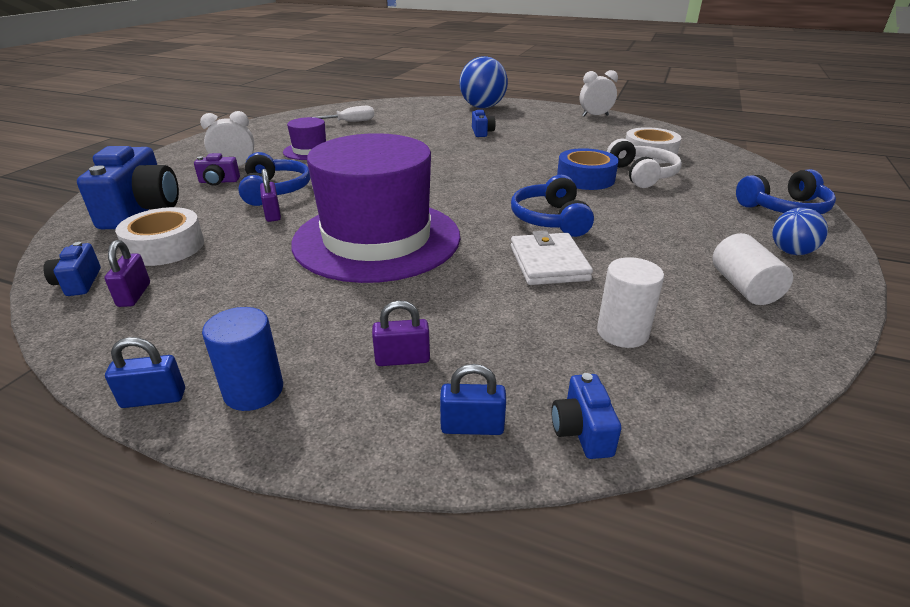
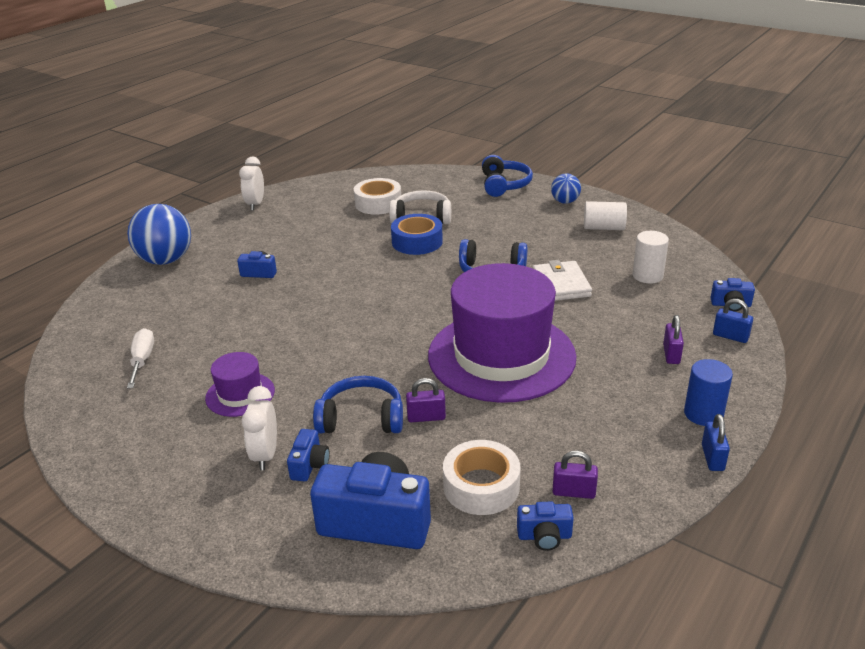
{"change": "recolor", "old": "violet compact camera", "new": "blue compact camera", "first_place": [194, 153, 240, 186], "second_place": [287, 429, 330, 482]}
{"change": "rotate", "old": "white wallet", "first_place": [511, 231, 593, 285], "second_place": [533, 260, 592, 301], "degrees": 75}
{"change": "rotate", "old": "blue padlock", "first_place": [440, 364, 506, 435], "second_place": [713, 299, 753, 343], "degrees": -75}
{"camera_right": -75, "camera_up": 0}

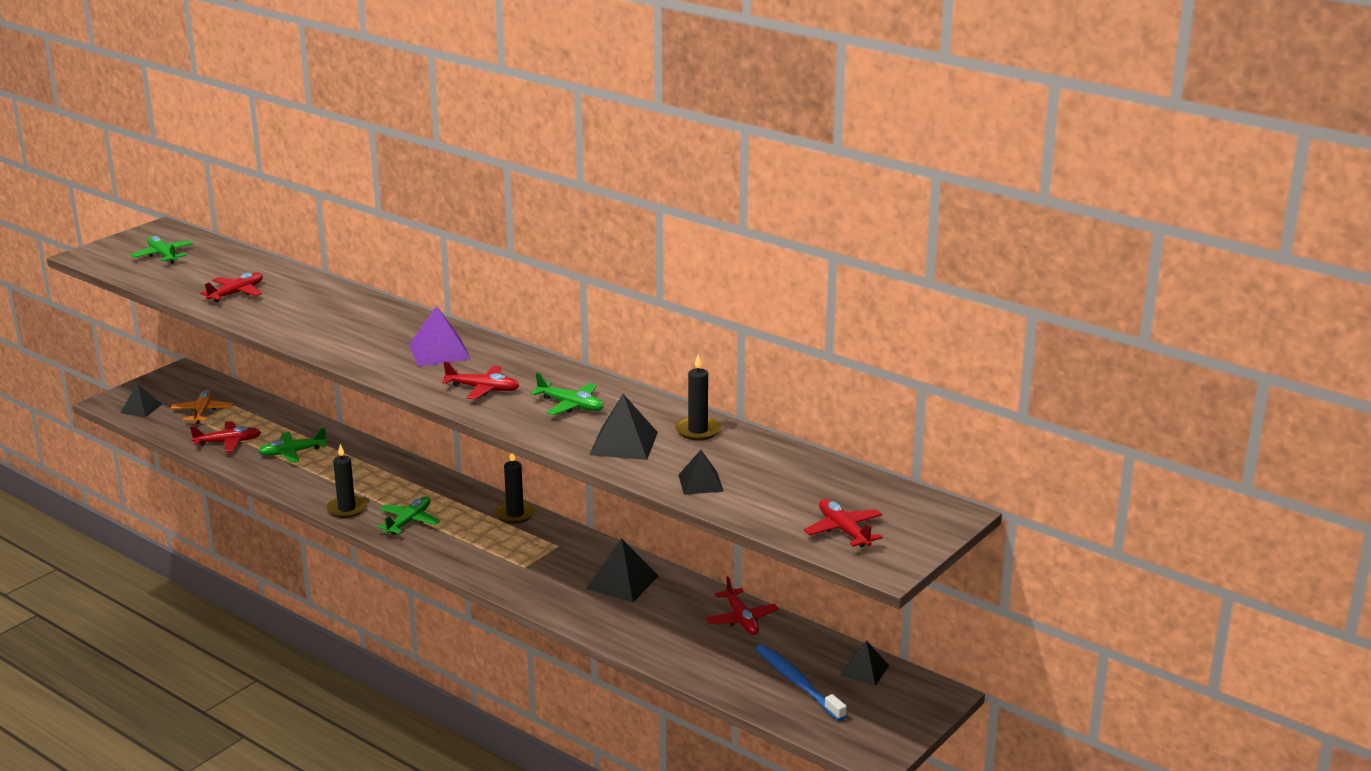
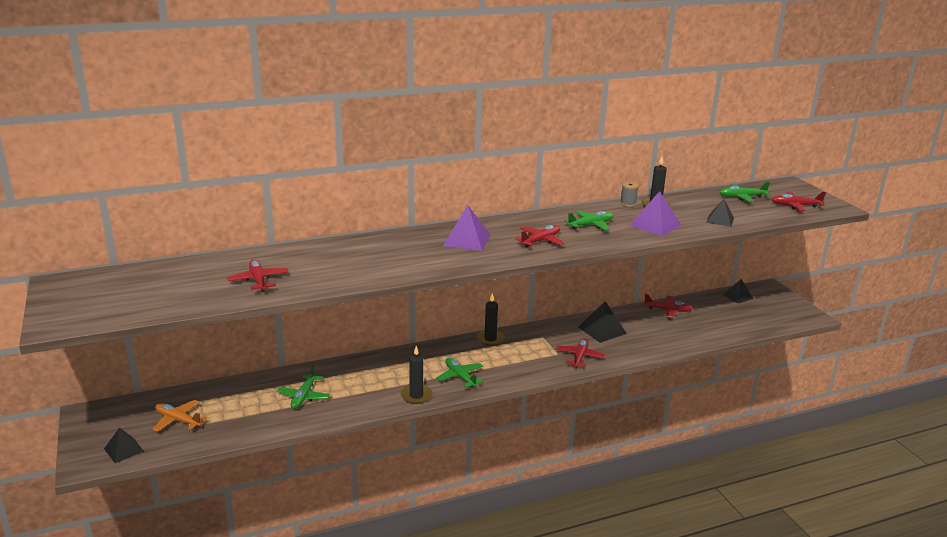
{"change": "move", "old": "emerald plane", "first_place": [130, 236, 193, 264], "second_place": [719, 182, 770, 202]}
{"change": "recolor", "old": "black pyramid shape", "new": "violet pyramid shape", "first_place": [589, 394, 658, 460], "second_place": [630, 191, 681, 236]}
{"change": "move", "old": "scarlet plane", "first_place": [190, 421, 261, 452], "second_place": [556, 338, 605, 367]}
{"change": "delete", "old": "blue dental brush", "first_place": [756, 644, 847, 721]}
{"change": "insert", "new": "gray reel of thread", "second_place": [620, 182, 639, 207]}
{"camera_right": -60, "camera_up": 0}

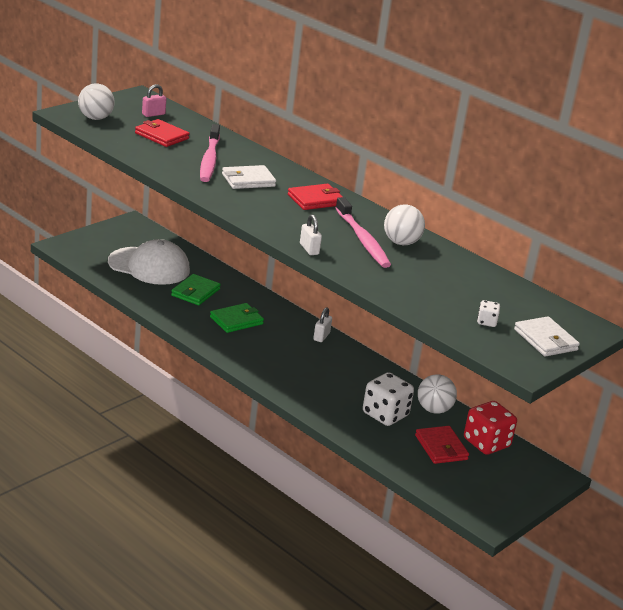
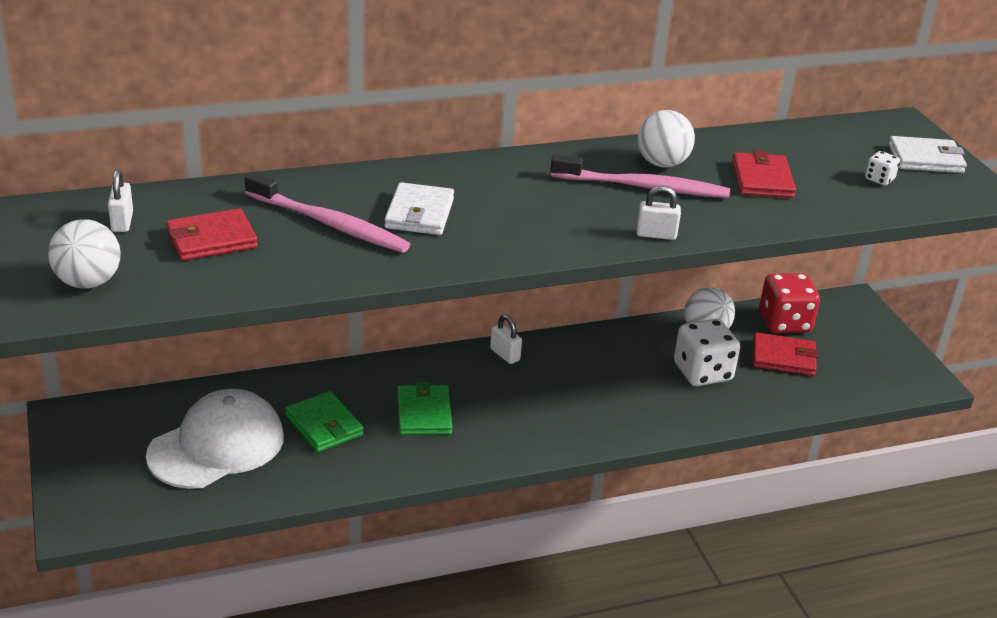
{"change": "recolor", "old": "pink padlock", "new": "white padlock", "first_place": [142, 84, 166, 117], "second_place": [108, 169, 133, 232]}
{"change": "move", "old": "scarlet wallet", "first_place": [288, 184, 343, 210], "second_place": [732, 151, 796, 198]}
{"camera_right": -60, "camera_up": 5}

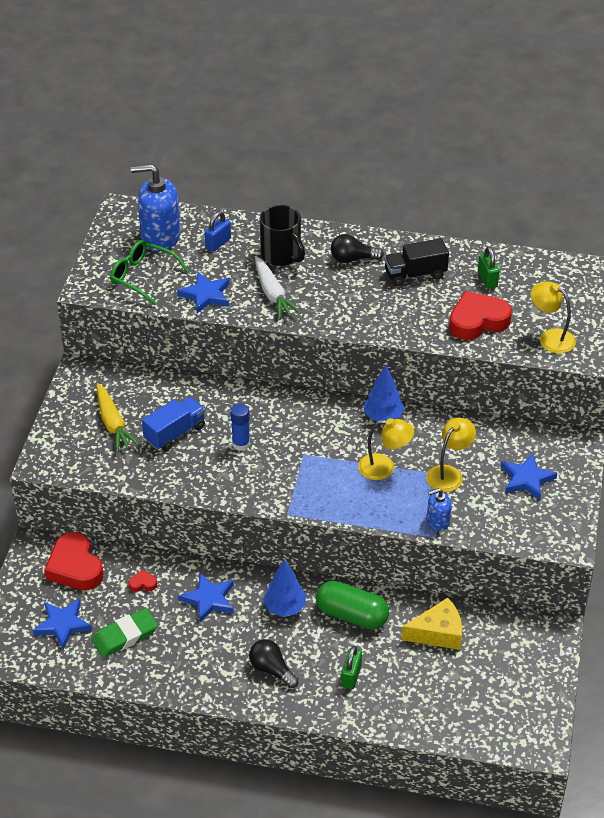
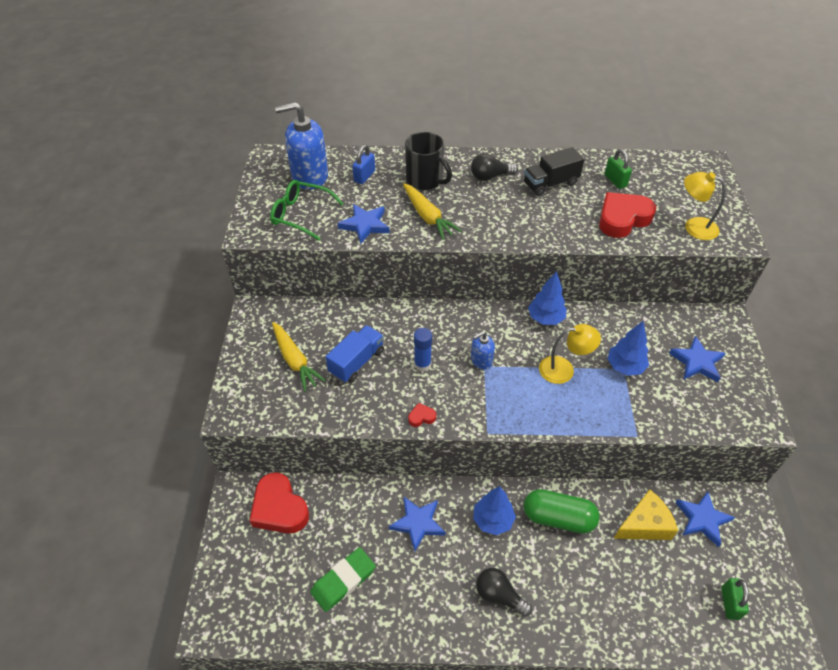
{"change": "recolor", "old": "white root vegetable", "new": "yellow root vegetable", "first_place": [255, 256, 301, 320], "second_place": [403, 183, 462, 240]}
{"change": "replace", "old": "yellow reading lamp", "new": "blue tree", "first_place": [426, 418, 476, 492], "second_place": [607, 321, 649, 376]}
{"change": "move", "old": "blue soap pump", "first_place": [427, 488, 452, 531], "second_place": [471, 331, 495, 370]}
{"change": "move", "old": "scarlet heart shape", "first_place": [129, 569, 157, 592], "second_place": [408, 403, 436, 427]}
{"change": "move", "old": "blue star", "first_place": [33, 599, 92, 649], "second_place": [675, 491, 735, 547]}
{"change": "move", "old": "emerald padlock", "first_place": [341, 646, 362, 689], "second_place": [721, 578, 749, 620]}
{"camera_right": -10, "camera_up": 5}

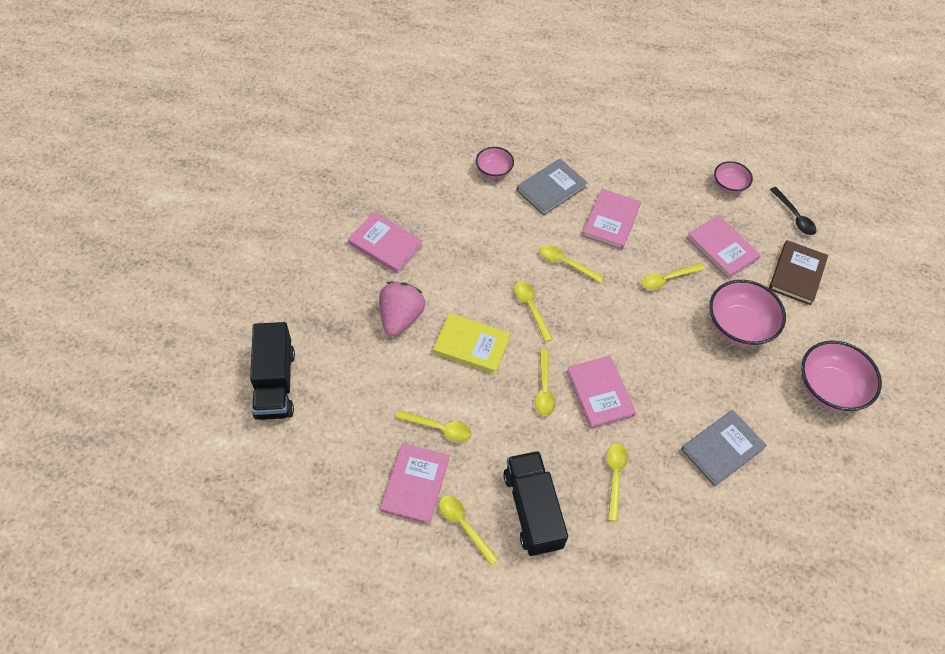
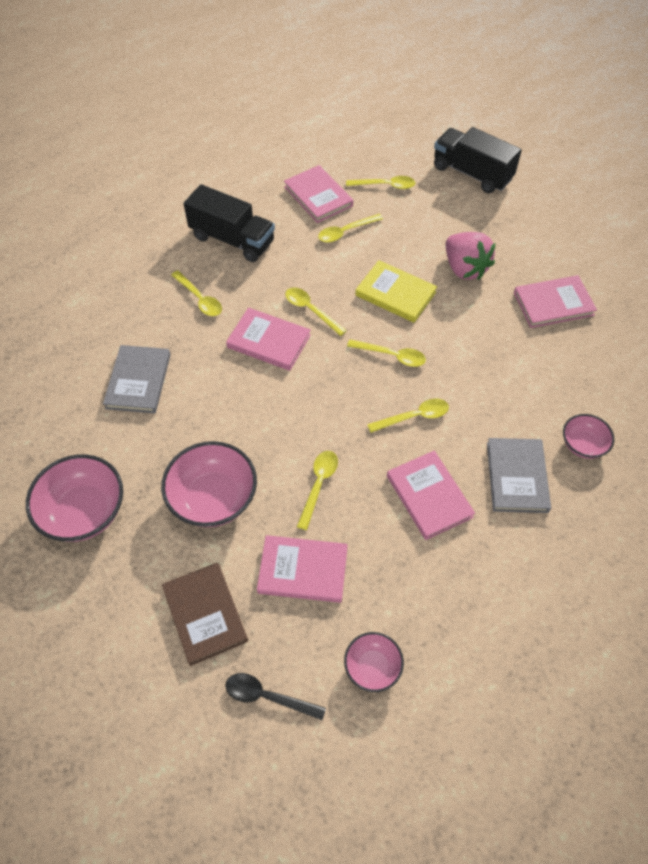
{"change": "rotate", "old": "yellow book", "first_place": [433, 313, 511, 374], "second_place": [355, 260, 437, 323], "degrees": 60}
{"change": "move", "old": "yellow spoon", "first_place": [439, 496, 499, 565], "second_place": [346, 176, 415, 189]}
{"camera_right": 135, "camera_up": 0}

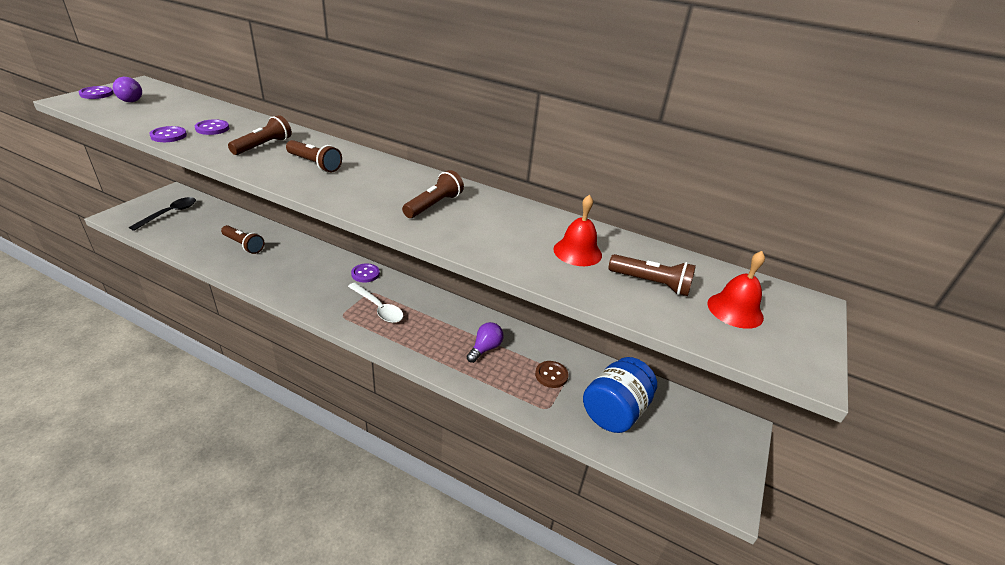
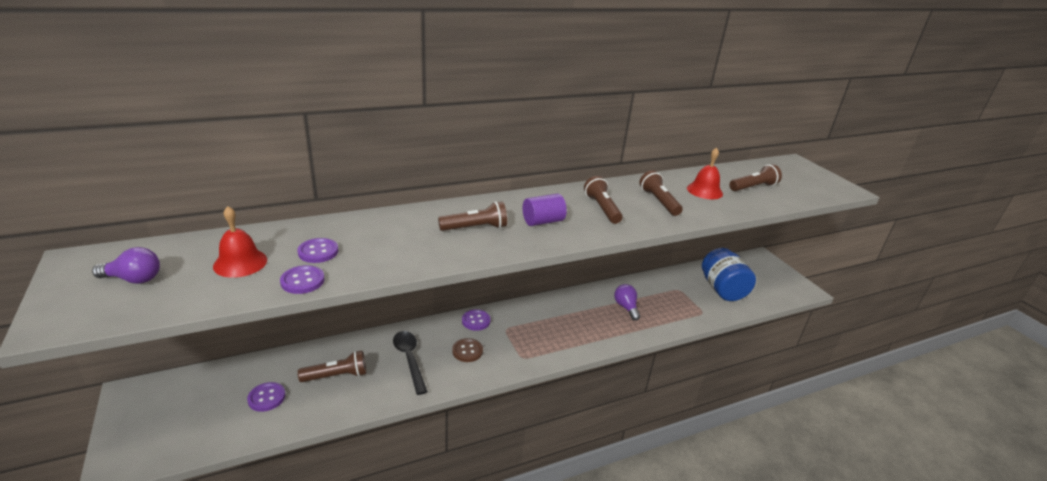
{"change": "move", "old": "violet sewing button", "first_place": [79, 86, 113, 99], "second_place": [247, 382, 286, 412]}
{"change": "move", "old": "brown flashlight", "first_place": [228, 115, 292, 155], "second_place": [639, 170, 683, 216]}
{"change": "move", "old": "black spoon", "first_place": [129, 197, 196, 231], "second_place": [393, 331, 428, 395]}
{"change": "move", "old": "scarlet school bell", "first_place": [708, 251, 765, 329], "second_place": [213, 206, 267, 278]}
{"change": "delete", "old": "white spoon", "first_place": [348, 283, 403, 323]}
{"change": "move", "old": "brown sewing button", "first_place": [535, 361, 568, 388], "second_place": [452, 338, 483, 362]}
{"change": "insert", "new": "violet cylinder shape", "second_place": [523, 194, 567, 226]}
{"camera_right": -50, "camera_up": -5}

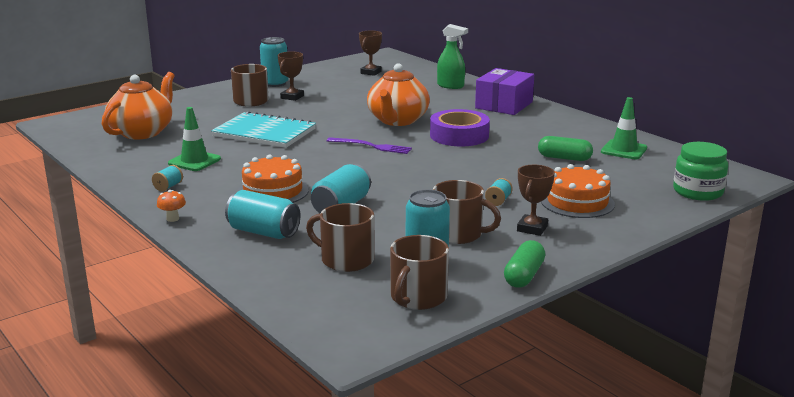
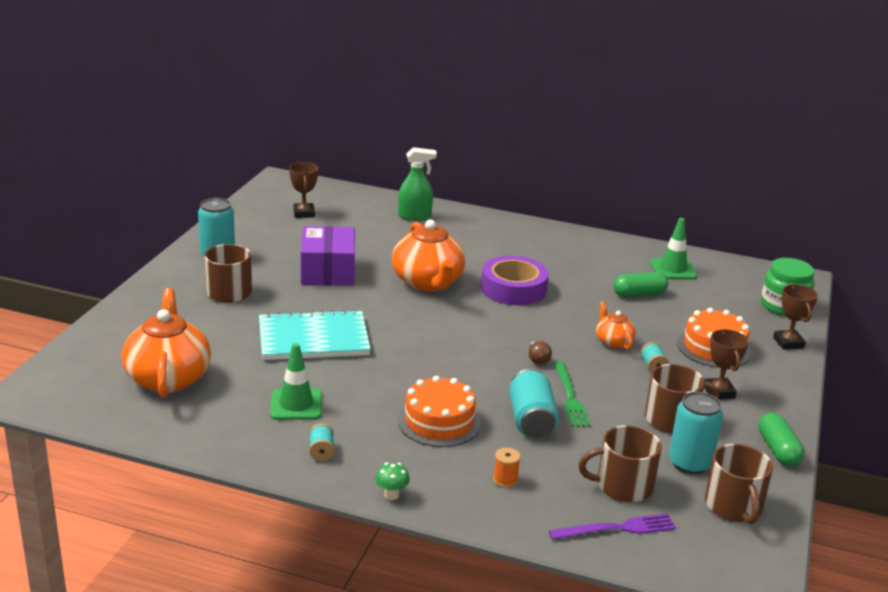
{"change": "move", "old": "brown award cup", "first_place": [278, 52, 304, 101], "second_place": [773, 284, 818, 350]}
{"change": "move", "old": "violet package", "first_place": [475, 68, 534, 115], "second_place": [301, 226, 355, 286]}
{"change": "move", "old": "violet fork", "first_place": [327, 137, 412, 154], "second_place": [549, 514, 676, 540]}
{"change": "recolor", "old": "bright orange toadstool", "new": "emerald toadstool", "first_place": [157, 190, 186, 222], "second_place": [375, 463, 410, 500]}
{"change": "replace", "old": "teal soda can", "new": "bright orange reel of thread", "first_place": [225, 190, 301, 239], "second_place": [493, 448, 521, 488]}
{"change": "insert", "new": "bright orange tea pot", "second_place": [596, 302, 636, 349]}
{"change": "insert", "new": "brown lightbulb", "second_place": [529, 341, 552, 364]}
{"change": "insert", "new": "emerald fork", "second_place": [554, 361, 590, 427]}
{"camera_right": -35, "camera_up": 5}

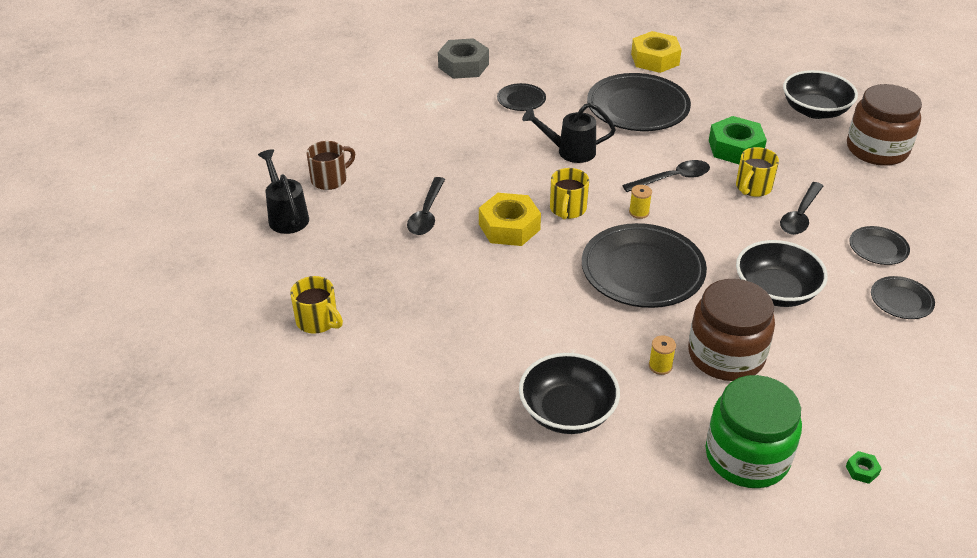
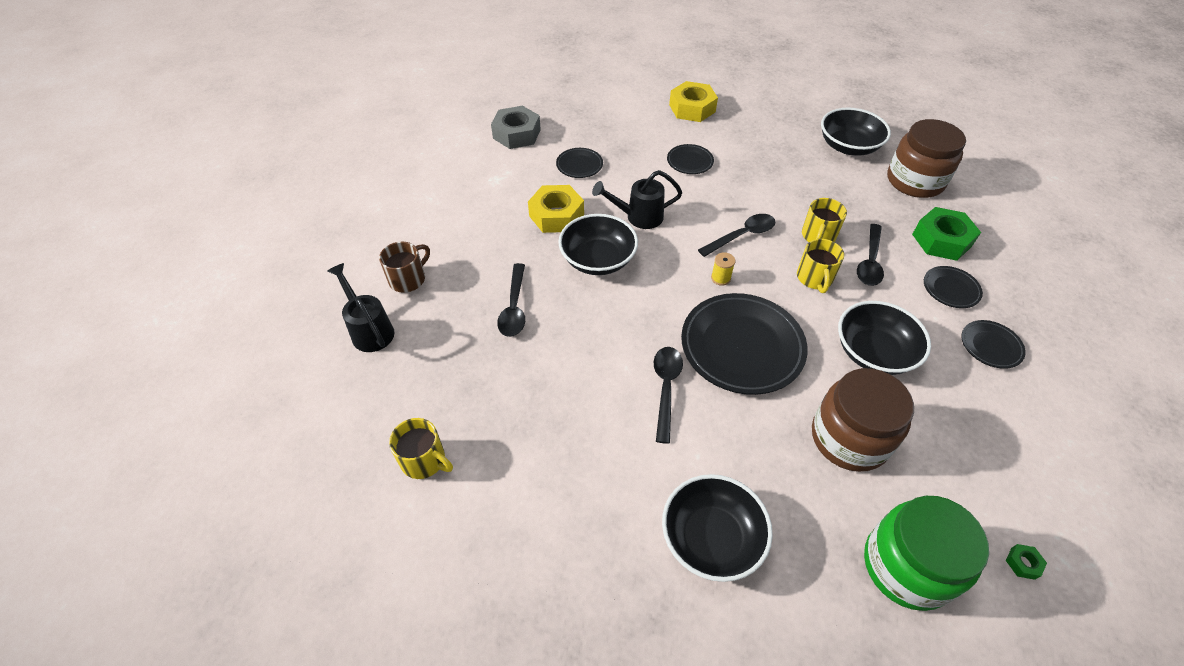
{"change": "resize", "old": "black dinner plate", "first_place": [587, 73, 691, 131], "second_place": [667, 144, 714, 174], "factor": 0.48}
{"change": "move", "old": "emerald hex nut", "first_place": [709, 116, 767, 164], "second_place": [912, 207, 981, 261]}
{"change": "move", "old": "yellow tea mug", "first_place": [550, 168, 589, 220], "second_place": [797, 239, 844, 293]}
{"change": "move", "old": "yellow hex nut", "first_place": [479, 193, 541, 246], "second_place": [528, 185, 584, 233]}
{"change": "delete", "old": "yellow reel of thread", "first_place": [649, 335, 676, 375]}
{"change": "insert", "new": "black serving bowl", "second_place": [558, 214, 638, 275]}
{"change": "insert", "new": "black spoon", "second_place": [654, 347, 683, 444]}
{"camera_right": -10, "camera_up": 10}

